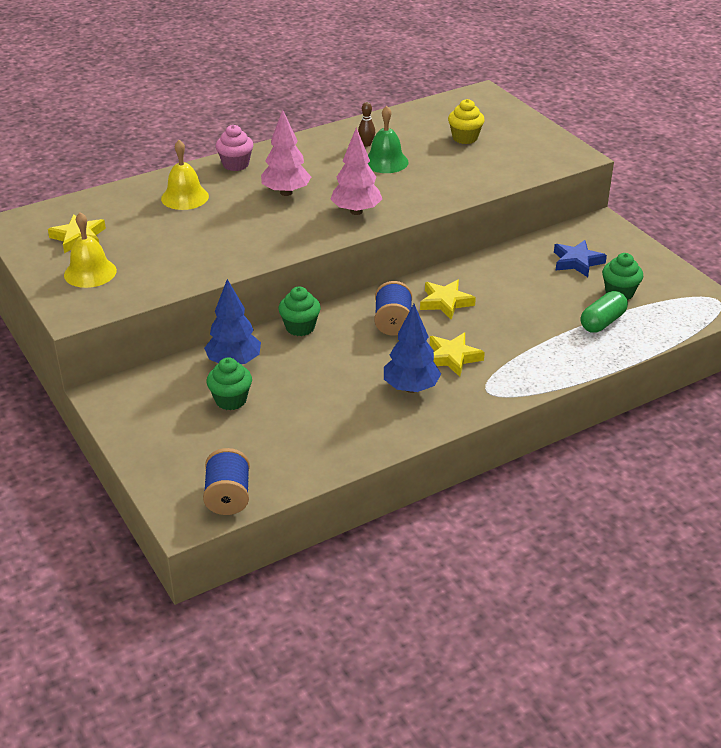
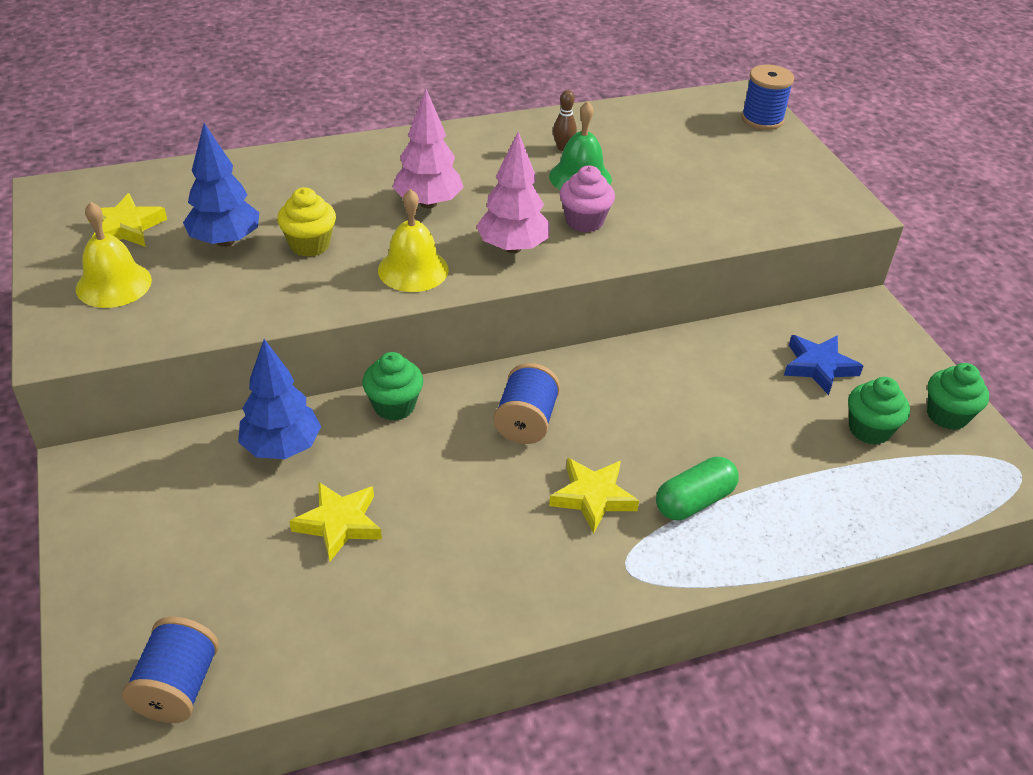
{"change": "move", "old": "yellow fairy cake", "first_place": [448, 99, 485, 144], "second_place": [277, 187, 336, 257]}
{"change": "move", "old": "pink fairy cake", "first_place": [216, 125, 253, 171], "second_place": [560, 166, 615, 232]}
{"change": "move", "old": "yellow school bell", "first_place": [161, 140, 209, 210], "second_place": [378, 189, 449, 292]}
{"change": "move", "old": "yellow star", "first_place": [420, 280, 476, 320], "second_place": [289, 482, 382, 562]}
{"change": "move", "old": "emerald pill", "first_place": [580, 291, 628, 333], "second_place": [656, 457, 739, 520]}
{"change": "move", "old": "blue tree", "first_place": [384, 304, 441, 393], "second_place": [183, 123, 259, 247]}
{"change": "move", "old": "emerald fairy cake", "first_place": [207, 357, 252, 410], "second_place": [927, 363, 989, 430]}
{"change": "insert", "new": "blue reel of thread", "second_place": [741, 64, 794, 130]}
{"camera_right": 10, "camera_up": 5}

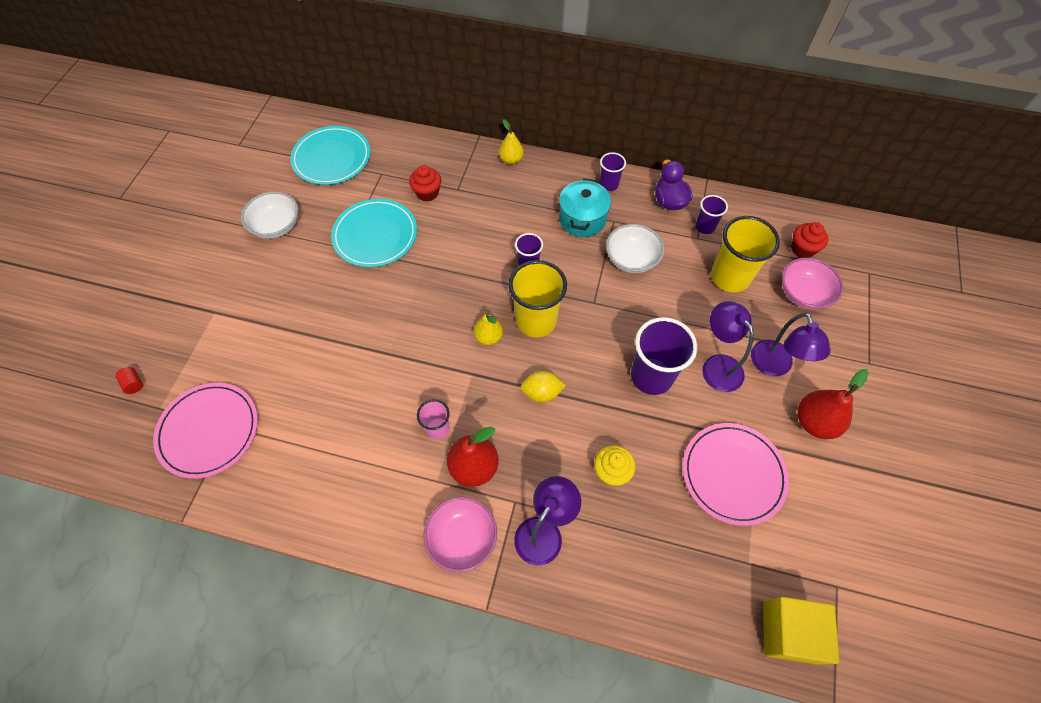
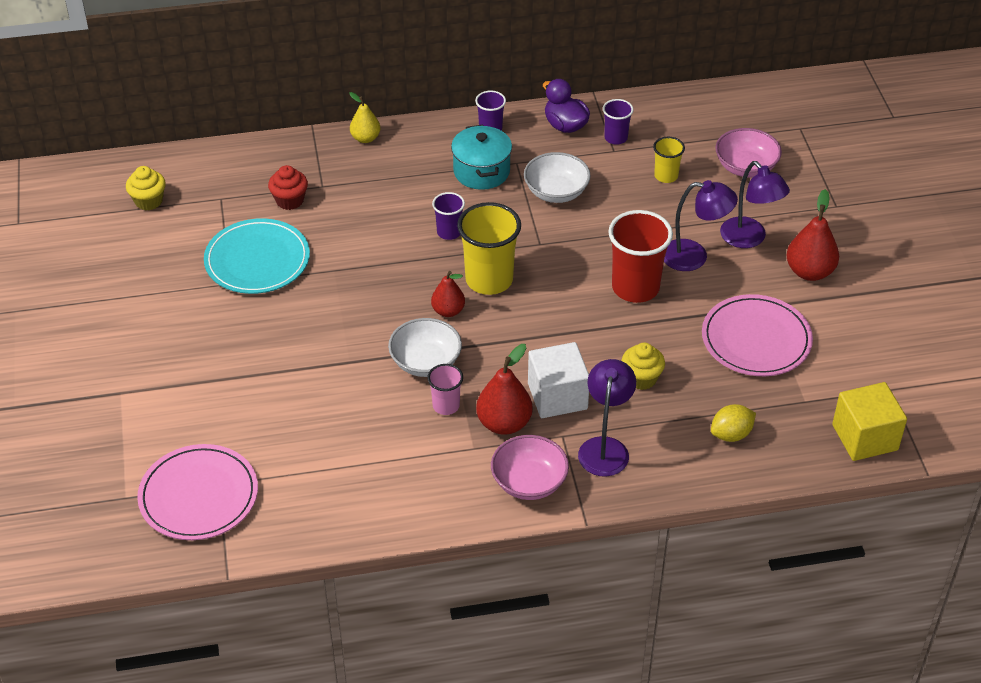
{"change": "replace", "old": "teal dinner plate", "new": "yellow fairy cake", "first_place": [290, 126, 371, 185], "second_place": [126, 166, 166, 211]}
{"change": "move", "old": "white serving bowl", "first_place": [241, 192, 298, 239], "second_place": [388, 318, 462, 377]}
{"change": "resize", "old": "yellow cup", "first_place": [711, 216, 780, 293], "second_place": [653, 137, 685, 183], "factor": 0.53}
{"change": "delete", "old": "scarlet fairy cake", "first_place": [791, 222, 828, 258]}
{"change": "rotate", "old": "violet reading lamp", "first_place": [702, 301, 754, 392], "second_place": [664, 180, 738, 271], "degrees": 150}
{"change": "recolor", "old": "yellow pear fruit", "new": "scarlet pear fruit", "first_place": [474, 313, 503, 345], "second_place": [431, 271, 465, 317]}
{"change": "recolor", "old": "violet cup", "new": "scarlet cup", "first_place": [631, 317, 697, 395], "second_place": [608, 210, 673, 303]}
{"change": "delete", "old": "scarlet cylinder shape", "first_place": [115, 367, 143, 394]}
{"change": "move", "old": "yellow toy lemon", "first_place": [521, 371, 566, 402], "second_place": [711, 404, 756, 442]}
{"change": "insert", "new": "white cube", "second_place": [528, 342, 589, 418]}
{"camera_right": -25, "camera_up": -15}

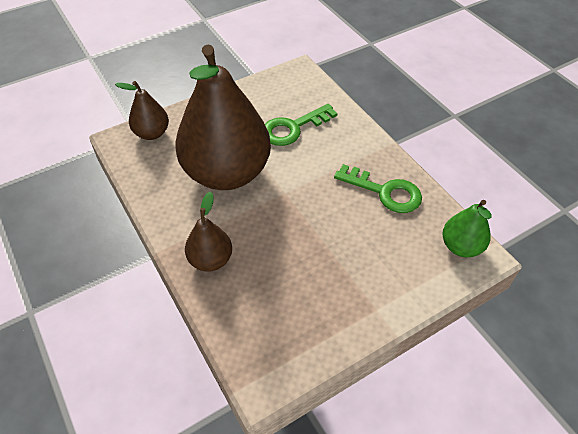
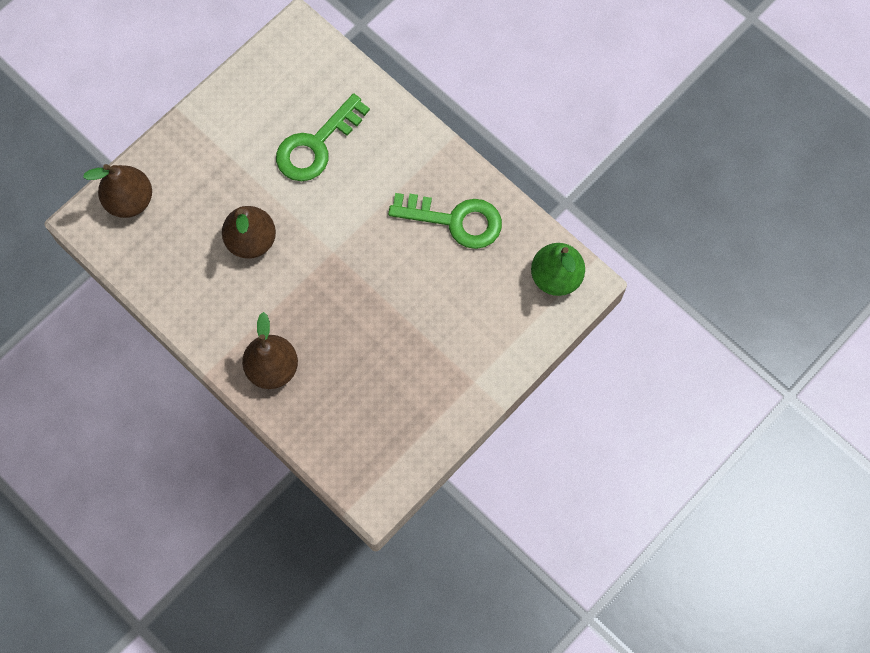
{"change": "resize", "old": "brown pear fruit", "first_place": [175, 44, 271, 190], "second_place": [222, 206, 276, 259], "factor": 0.45}
{"camera_right": -15, "camera_up": 20}

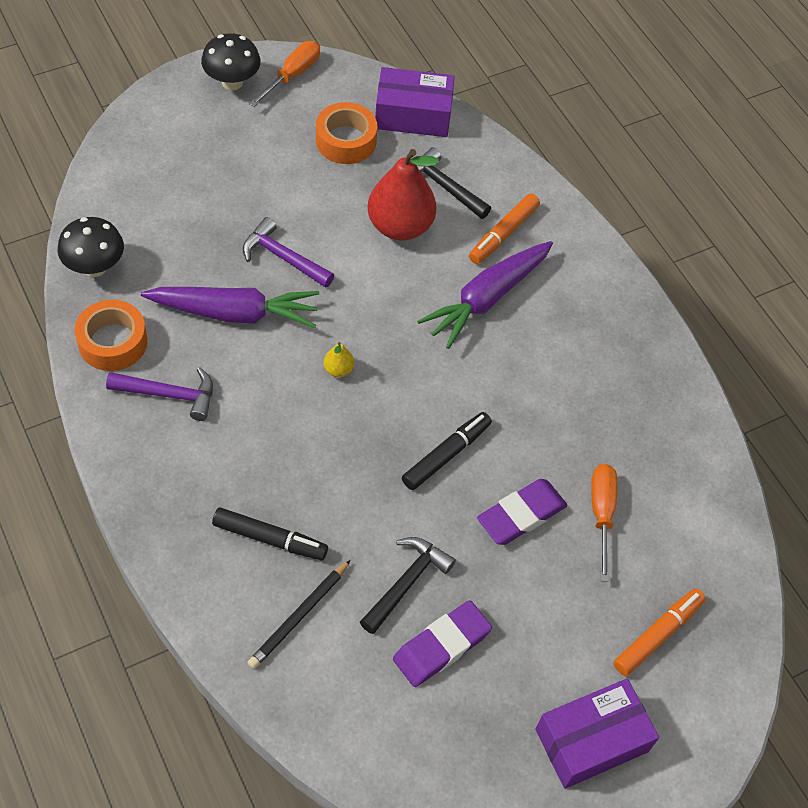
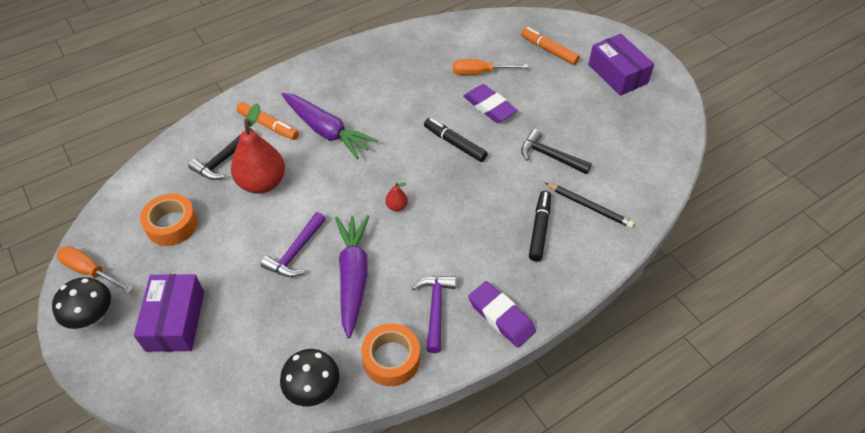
{"change": "move", "old": "violet package", "first_place": [375, 67, 455, 137], "second_place": [134, 274, 204, 352]}
{"change": "recolor", "old": "yellow pear fruit", "new": "scarlet pear fruit", "first_place": [324, 342, 354, 377], "second_place": [385, 182, 408, 211]}
{"change": "move", "old": "violet pencil eraser", "first_place": [393, 600, 492, 687], "second_place": [468, 281, 536, 348]}
{"camera_right": -90, "camera_up": -5}

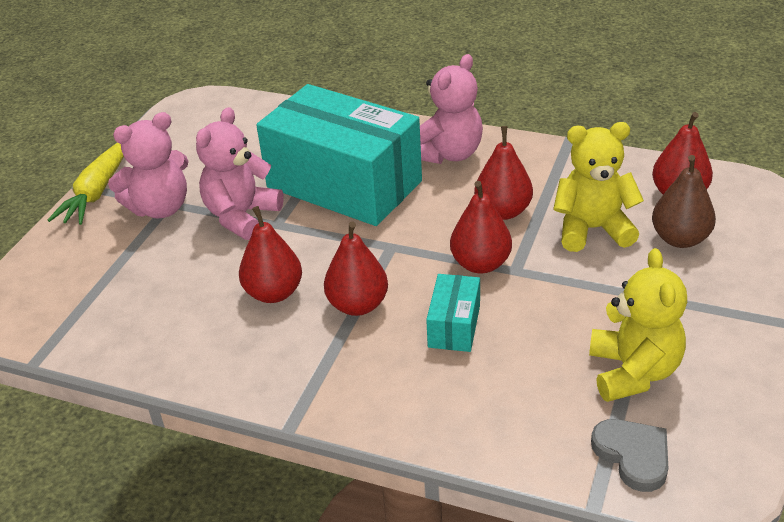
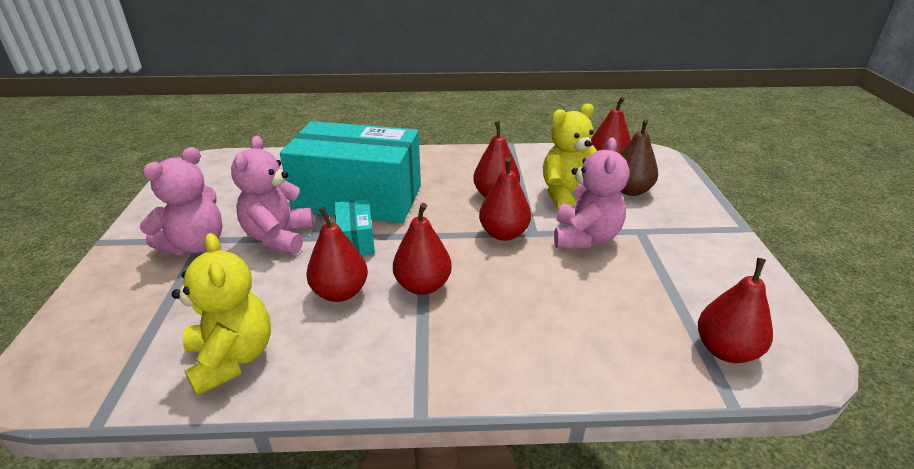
{"change": "move", "old": "pink stuffed bear", "first_place": [420, 54, 483, 164], "second_place": [554, 137, 630, 248]}
{"change": "delete", "old": "yellow root vegetable", "first_place": [48, 142, 124, 225]}
{"change": "move", "old": "yellow stuffed bear", "first_place": [589, 248, 687, 402], "second_place": [172, 233, 271, 396]}
{"change": "move", "old": "teal package", "first_place": [426, 274, 480, 352], "second_place": [335, 199, 375, 255]}
{"change": "replace", "old": "gray heart shape", "new": "scarlet pear fruit", "first_place": [591, 419, 668, 492], "second_place": [698, 258, 773, 363]}
{"camera_right": -25, "camera_up": -5}

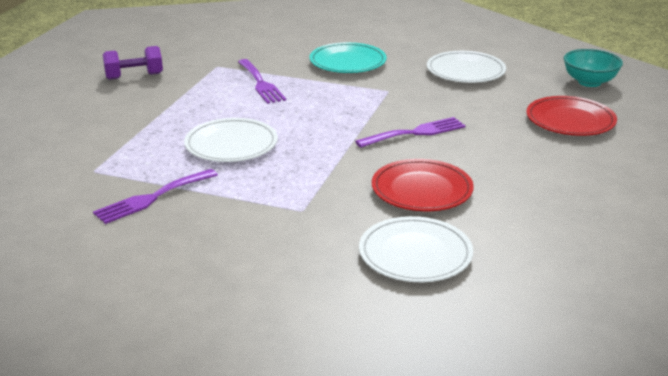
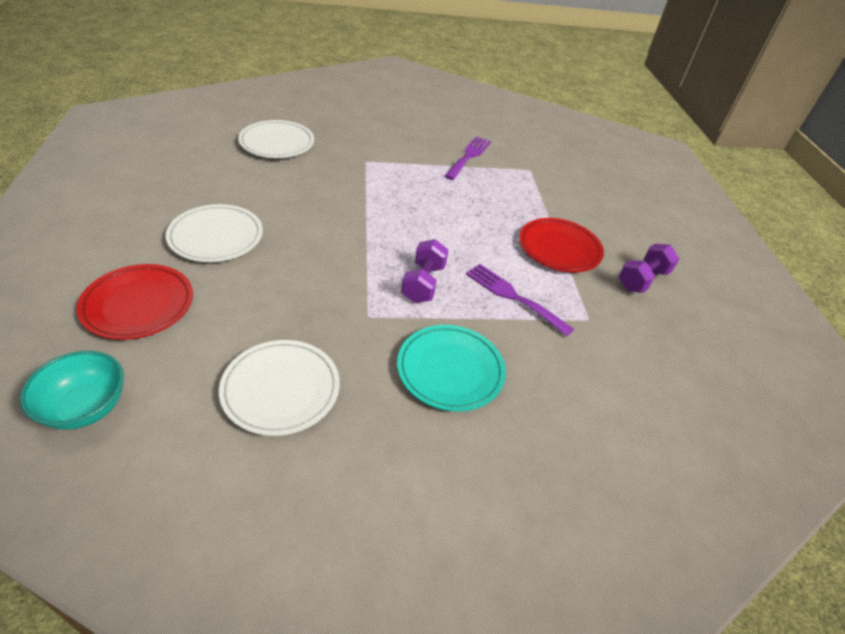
{"change": "delete", "old": "violet fork", "first_place": [355, 117, 466, 148]}
{"change": "move", "old": "white dinner plate", "first_place": [184, 118, 278, 162], "second_place": [166, 204, 263, 262]}
{"change": "move", "old": "scarlet dinner plate", "first_place": [372, 159, 474, 211], "second_place": [519, 218, 604, 272]}
{"change": "insert", "new": "violet free weight", "second_place": [401, 239, 448, 303]}
{"camera_right": 150, "camera_up": 15}

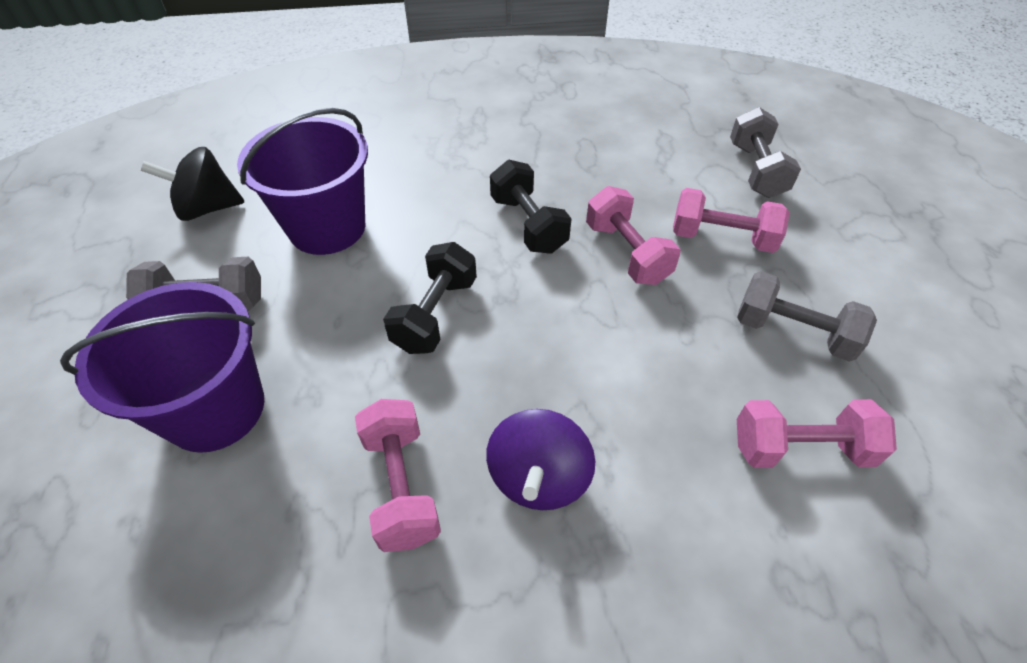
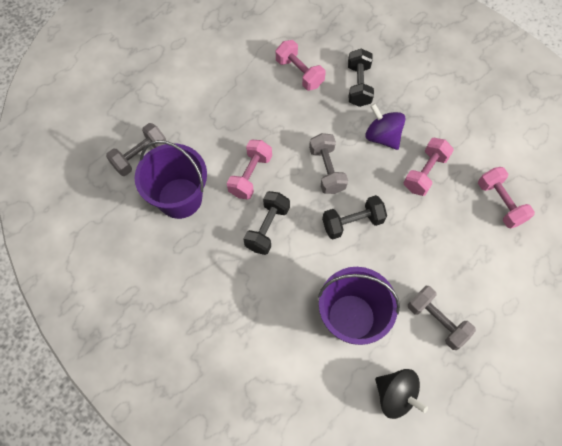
{"change": "move", "old": "pink free weight", "first_place": [673, 188, 790, 253], "second_place": [478, 167, 535, 228]}
{"change": "move", "old": "gray free weight", "first_place": [737, 271, 877, 362], "second_place": [309, 133, 348, 194]}
{"change": "move", "old": "violet sand bucket", "first_place": [60, 282, 264, 453], "second_place": [135, 140, 207, 219]}
{"change": "rotate", "old": "violet spinning top", "first_place": [486, 409, 595, 510], "second_place": [365, 103, 406, 150], "degrees": -105}
{"change": "insert", "new": "black free weight", "second_place": [348, 49, 374, 107]}
{"camera_right": -130, "camera_up": 15}

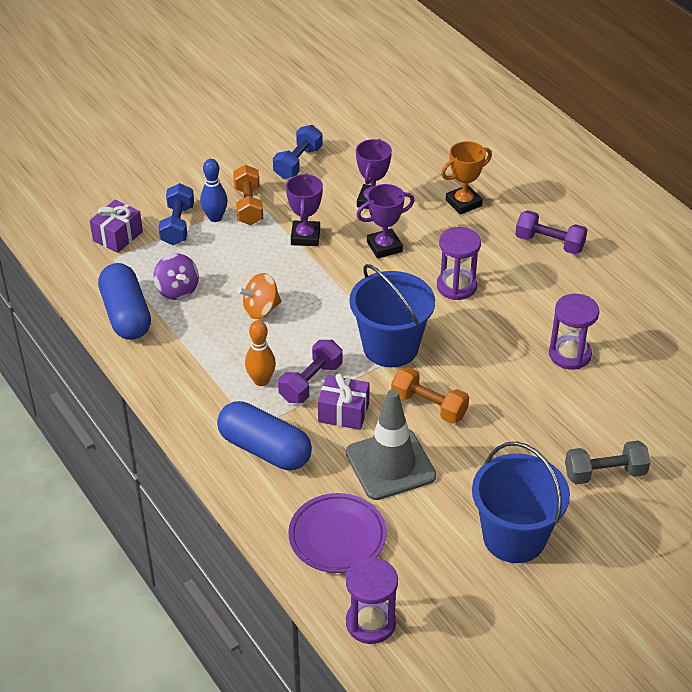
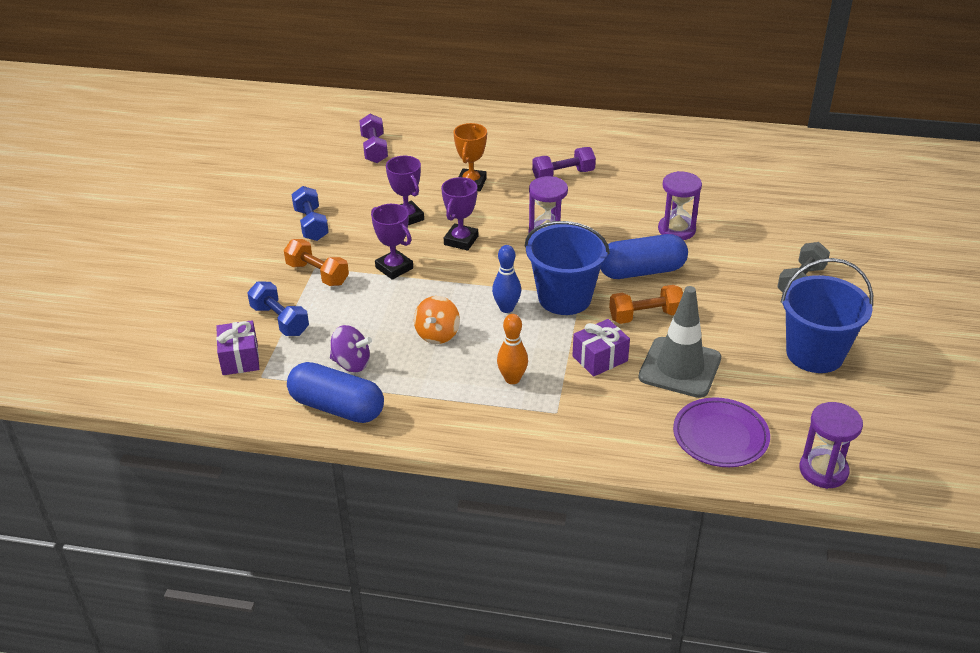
{"change": "move", "old": "blue tenpin", "first_place": [200, 159, 228, 222], "second_place": [492, 245, 521, 313]}
{"change": "move", "old": "violet free weight", "first_place": [278, 340, 343, 403], "second_place": [359, 114, 388, 163]}
{"change": "move", "old": "blue pill", "first_place": [217, 401, 312, 470], "second_place": [600, 234, 688, 279]}
{"camera_right": -45, "camera_up": -5}

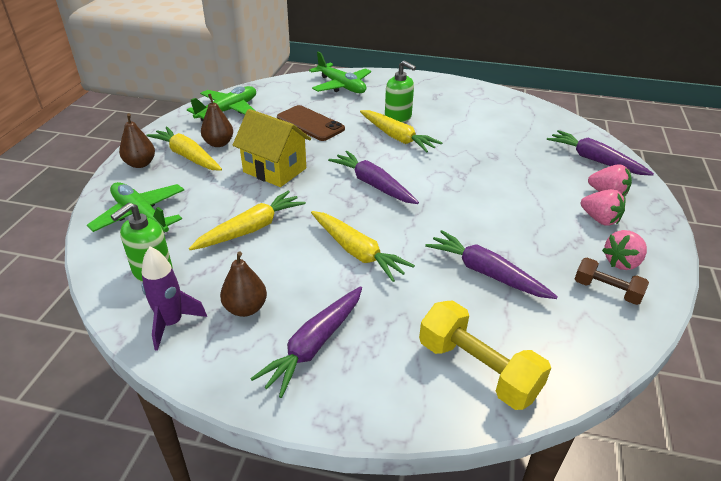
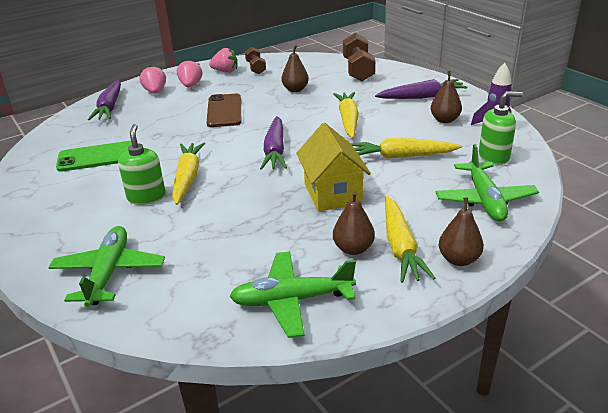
{"change": "move", "old": "brown mobile phone", "first_place": [277, 105, 345, 141], "second_place": [207, 94, 241, 127]}
{"change": "replace", "old": "violet root vegetable", "new": "brown pear fruit", "first_place": [425, 230, 558, 299], "second_place": [281, 45, 309, 92]}
{"change": "recolor", "old": "yellow free weight", "new": "brown free weight", "first_place": [419, 300, 551, 410], "second_place": [343, 33, 375, 81]}
{"change": "insert", "new": "emerald mobile phone", "second_place": [56, 141, 132, 172]}
{"camera_right": -135, "camera_up": -5}

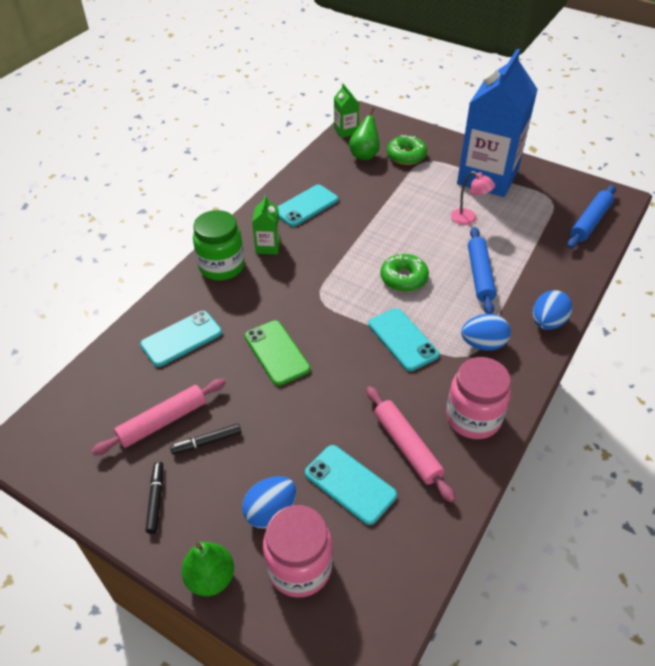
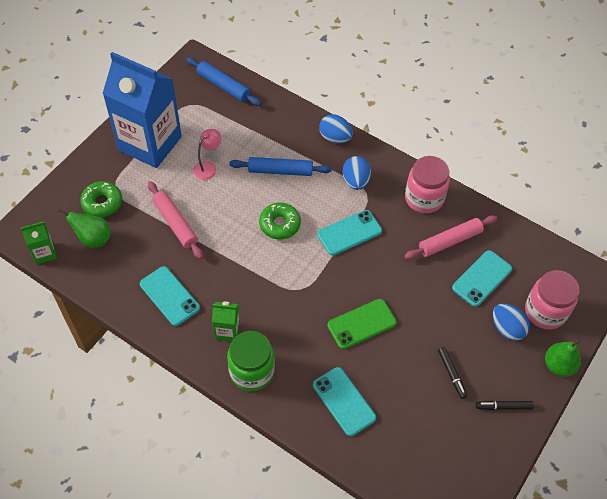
{"change": "move", "old": "pink dough roller", "first_place": [91, 379, 226, 456], "second_place": [148, 181, 203, 259]}
{"camera_right": -90, "camera_up": 10}

